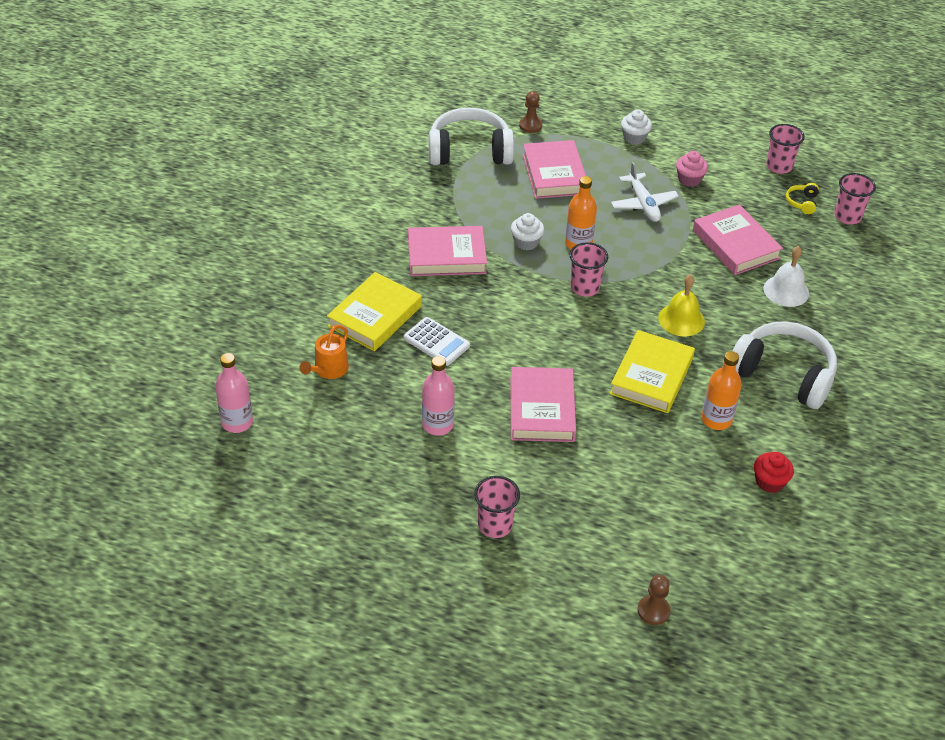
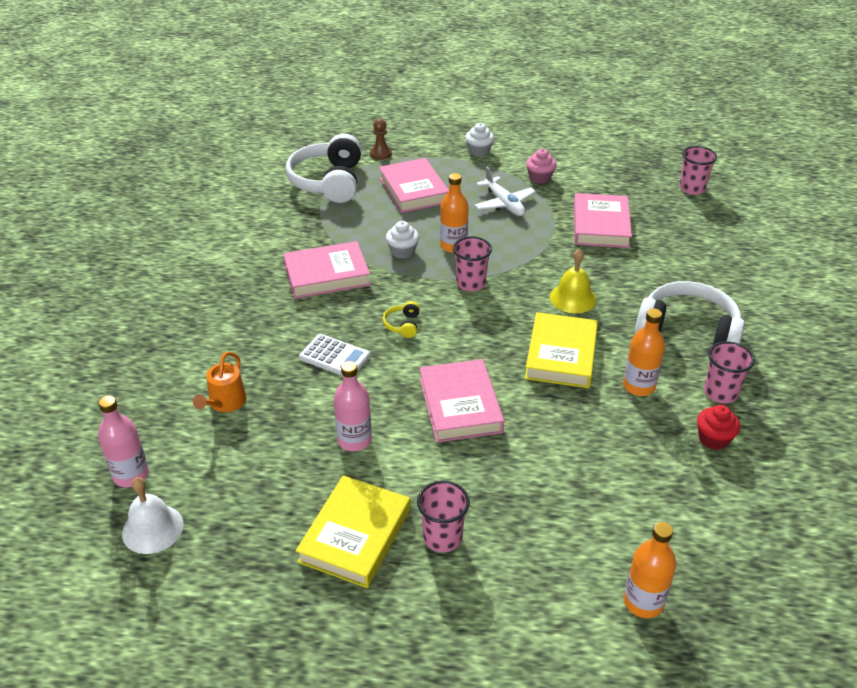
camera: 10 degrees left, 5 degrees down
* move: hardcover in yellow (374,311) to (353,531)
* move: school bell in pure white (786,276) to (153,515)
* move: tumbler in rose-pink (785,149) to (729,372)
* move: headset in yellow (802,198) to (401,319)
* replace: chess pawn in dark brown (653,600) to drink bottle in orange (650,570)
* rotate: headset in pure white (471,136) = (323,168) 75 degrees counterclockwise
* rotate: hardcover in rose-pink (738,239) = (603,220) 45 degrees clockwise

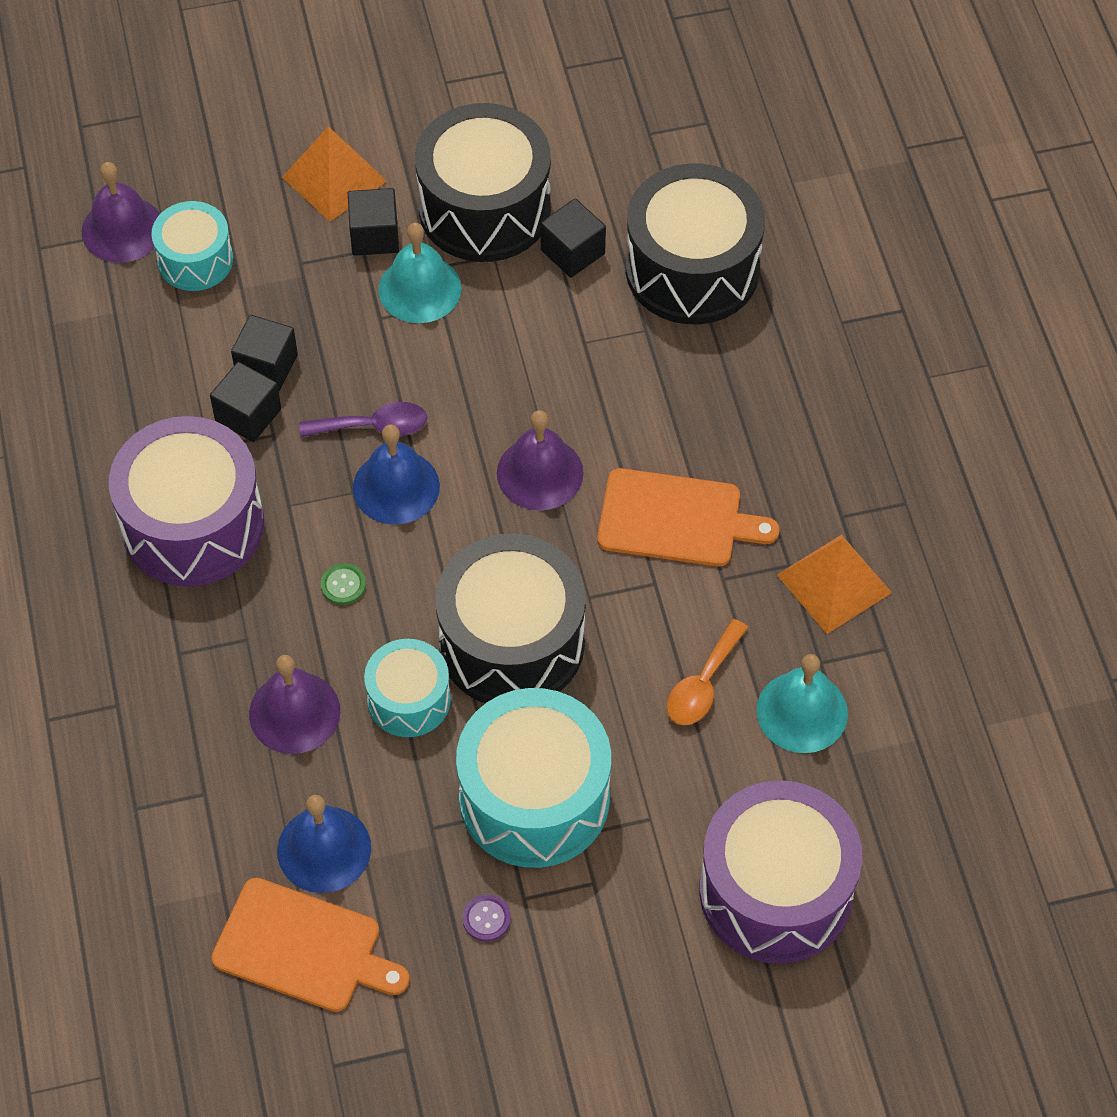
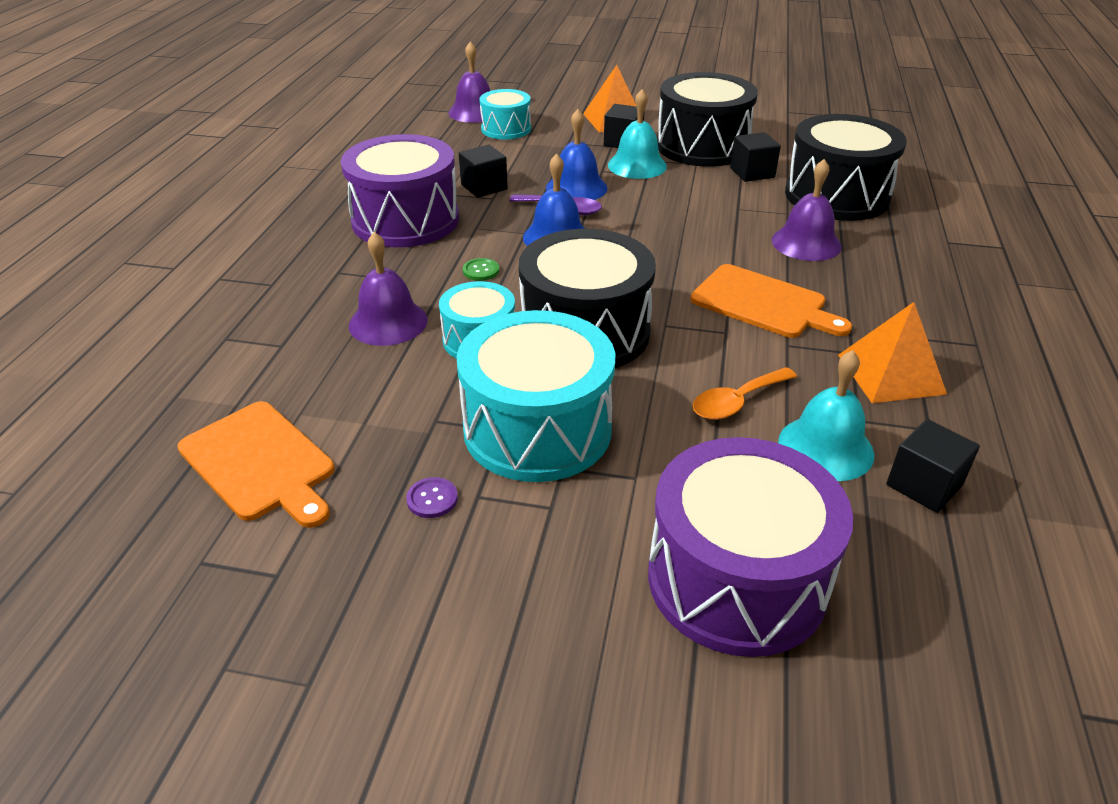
camera: 25 degrees right, 20 degrees down
* move: cube in ebony (264,353) to (933,466)
* move: school bell in blue (324,844) to (577,154)
* move: school bell in royal purple (540,460) to (807,210)

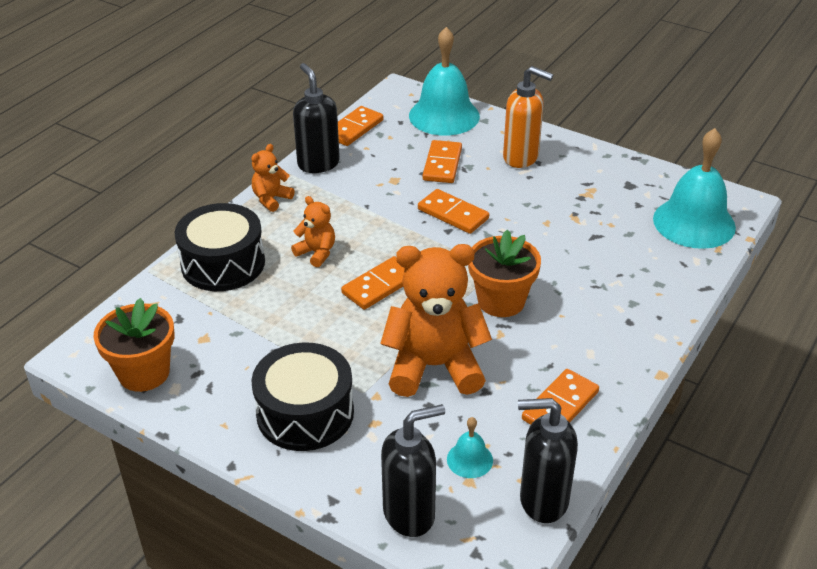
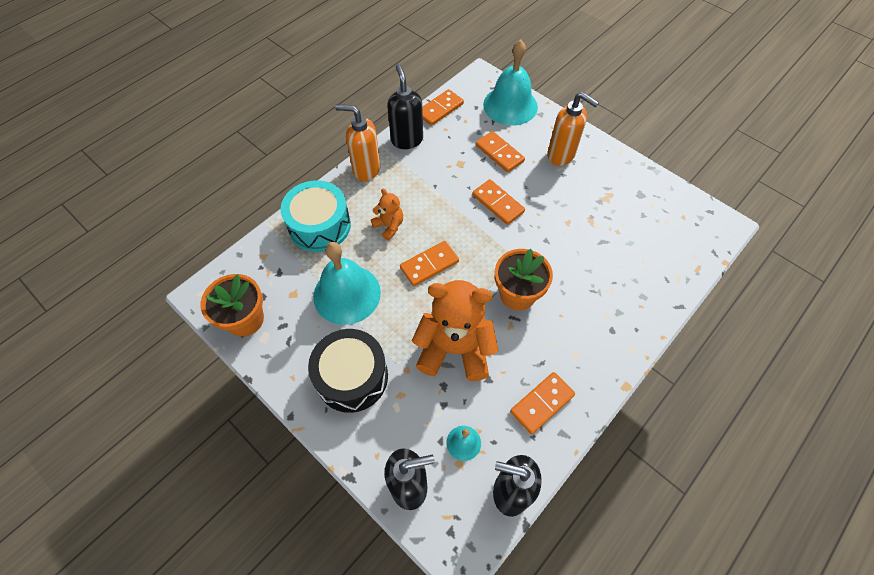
camera: 10 degrees right, 20 degrees up
* move: school bell in turquoise (694,188) to (347,283)
* replace: stuffed bear in orange (273,178) to soap dispenser in orange (358,142)
* recolor: drum in ebony (220,247) to drum in turquoise (315,216)
* rotate: domino piece in orange (442,161) = (500,151) 60 degrees counterclockwise

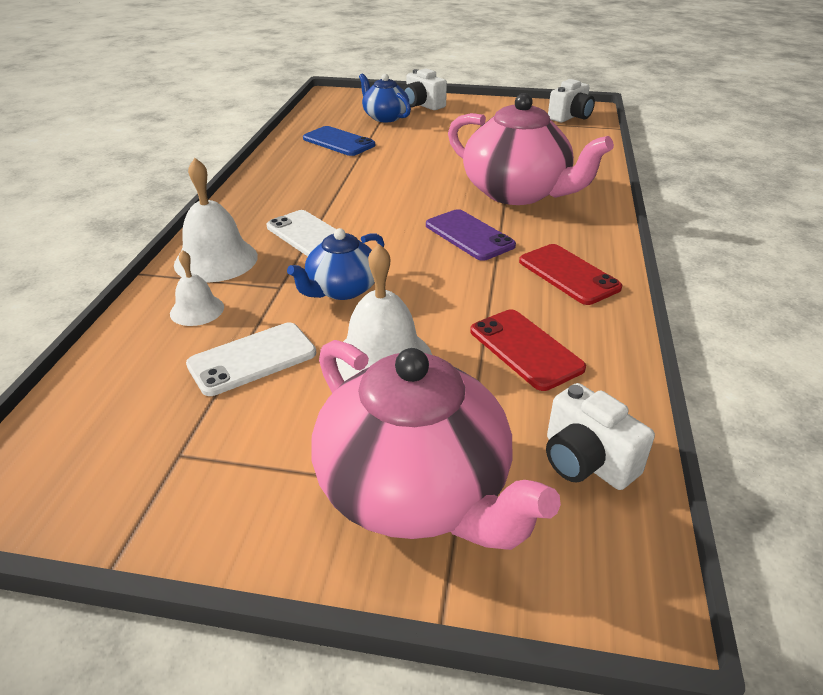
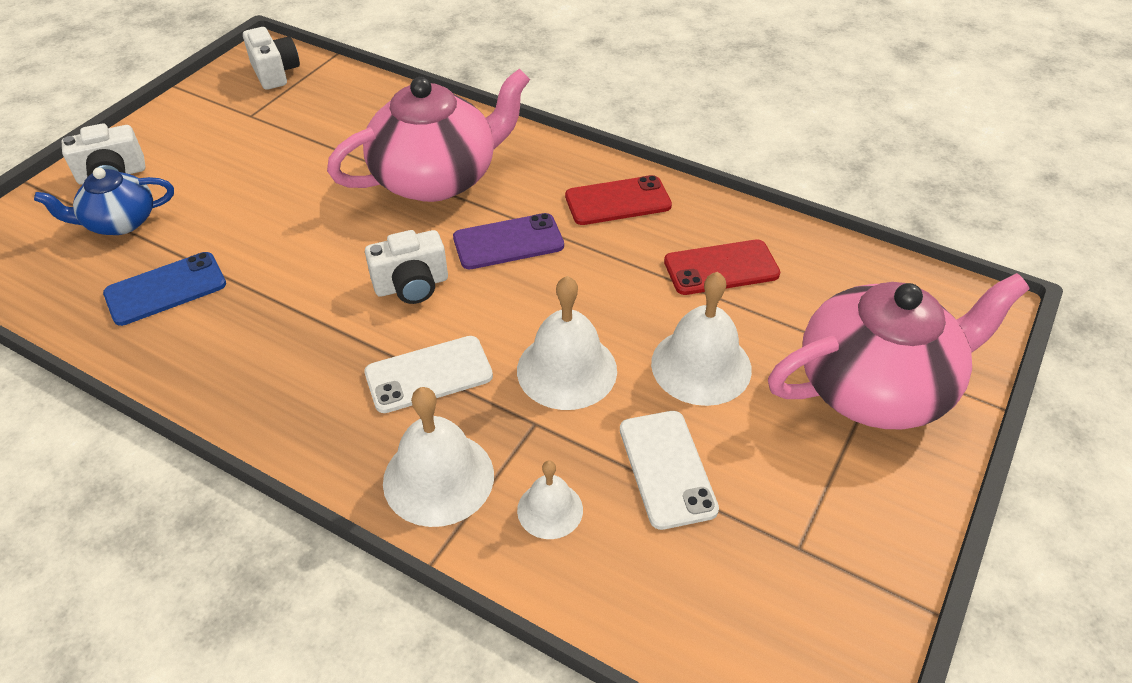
camera: 70 degrees left, 10 degrees up
* move: photo camera in pure white (600,436) to (406,267)
* replace: tea pot in blue (335,264) to school bell in pure white (567,343)

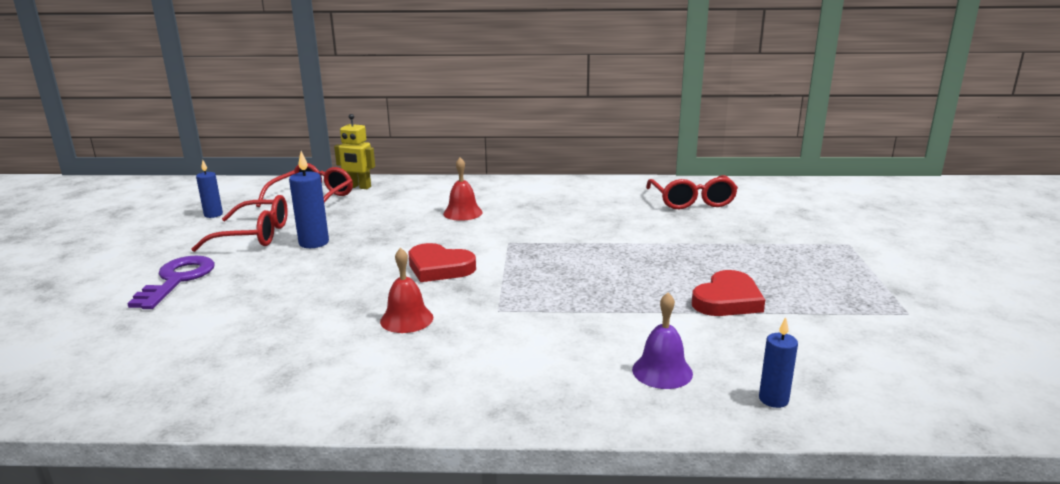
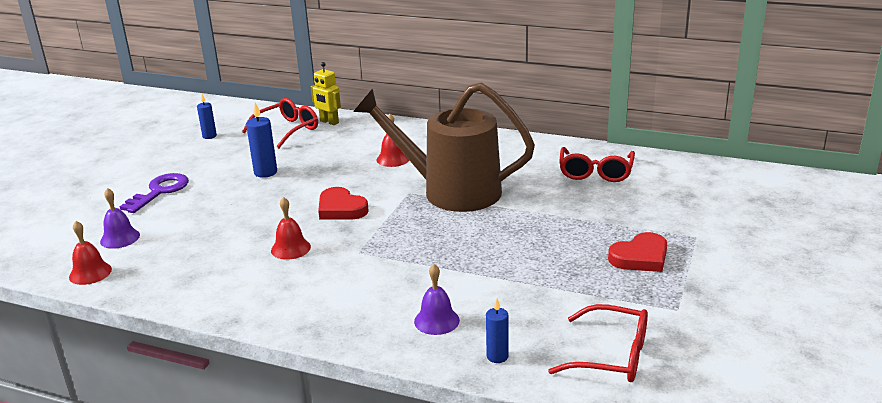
camera: 20 degrees right, 5 degrees up
* insert: school bell in scarlet (90,253)
* insert: school bell in royal purple (120,218)
* insert: sprinkling can in dark brown (444,147)
* move: glasses in scarlet (240,223) to (598,343)
* move: love heart in scarlet (728,293) to (637,252)

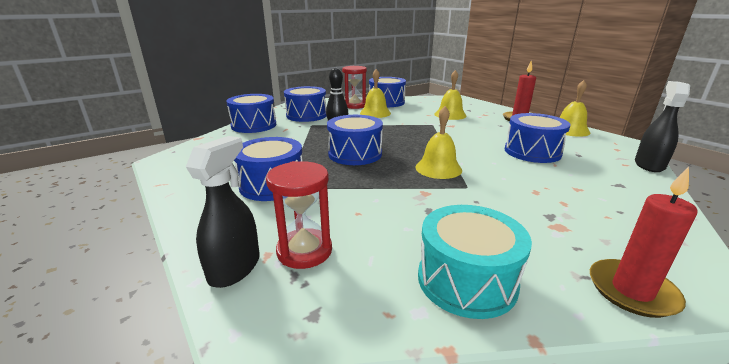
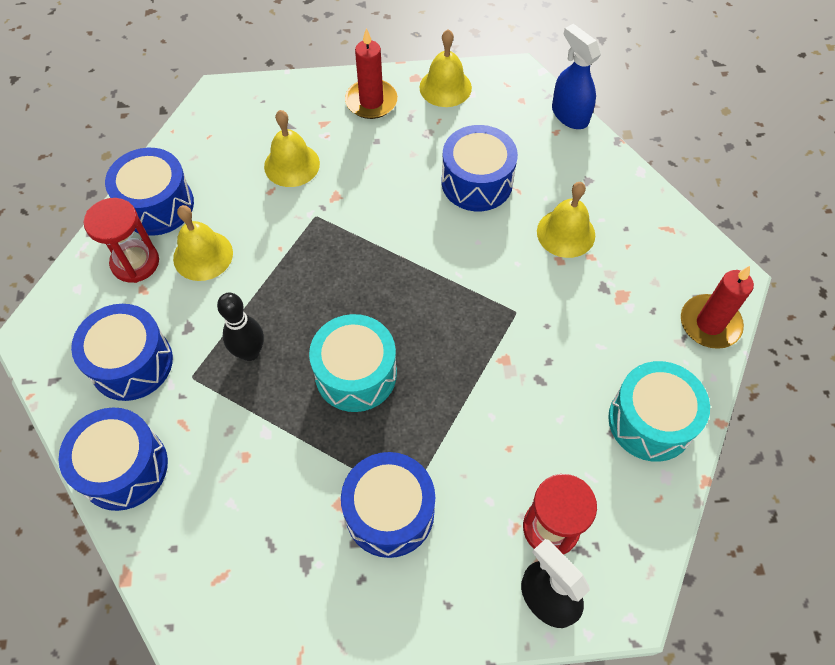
camera: 60 degrees left, 35 degrees up
* move: school bell in yellow (438,142) to (566,220)
* recolor: drum in blue (355,140) to drum in turquoise (353,363)
* recolor: spray cleaner in ebony (662,126) to spray cleaner in blue (576,76)

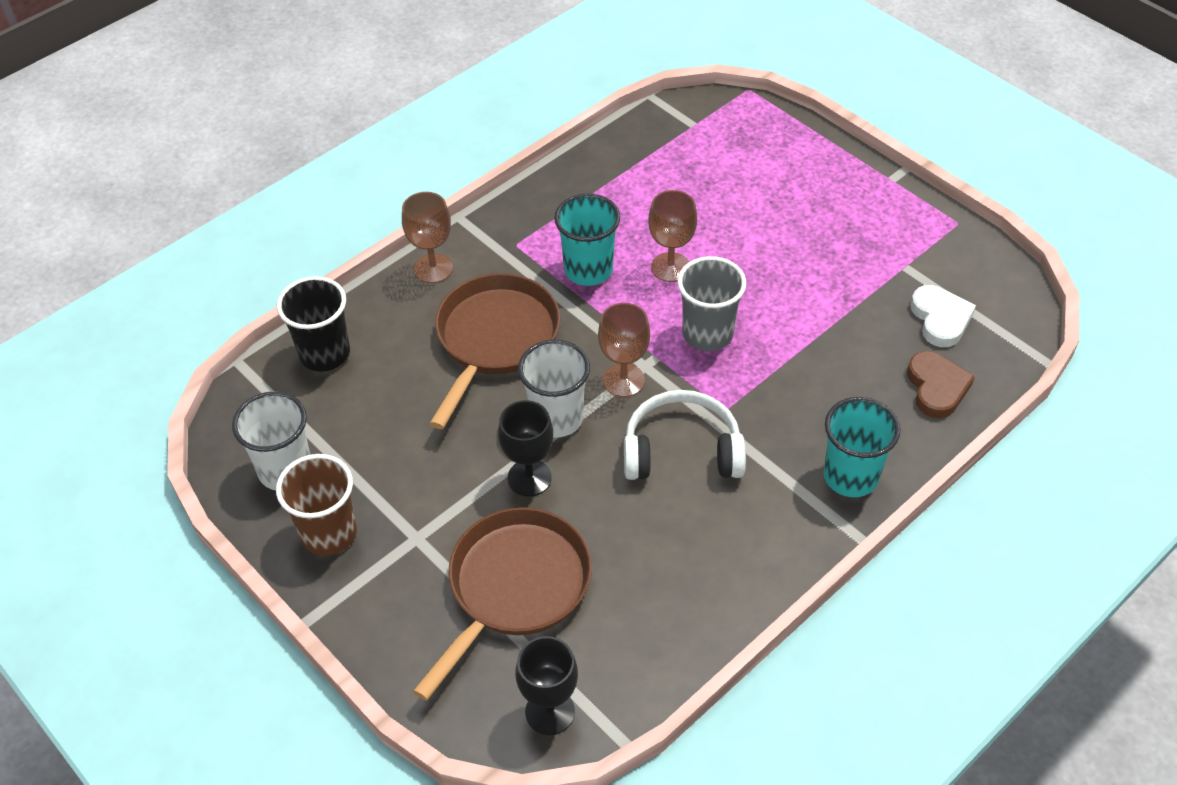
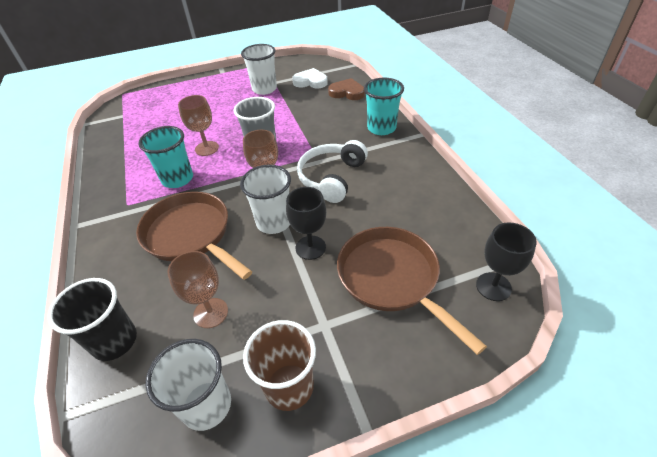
camera: 65 degrees left, 5 degrees down
* insert: tumbler in pure white (259,69)
* move: goblet in dark brown (427,237) to (197,289)

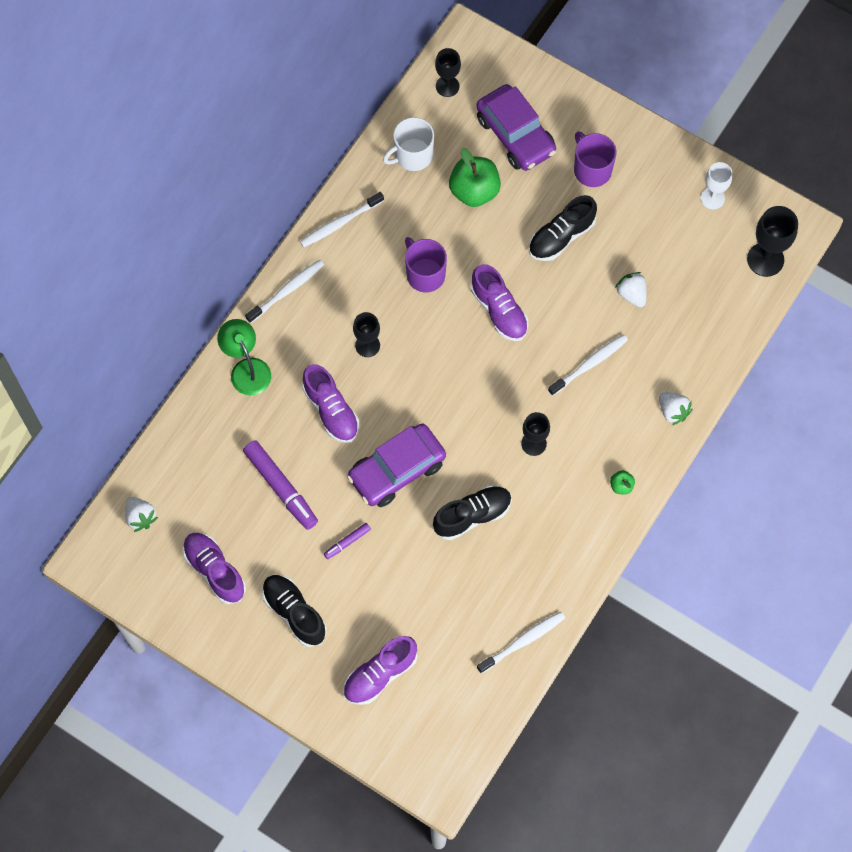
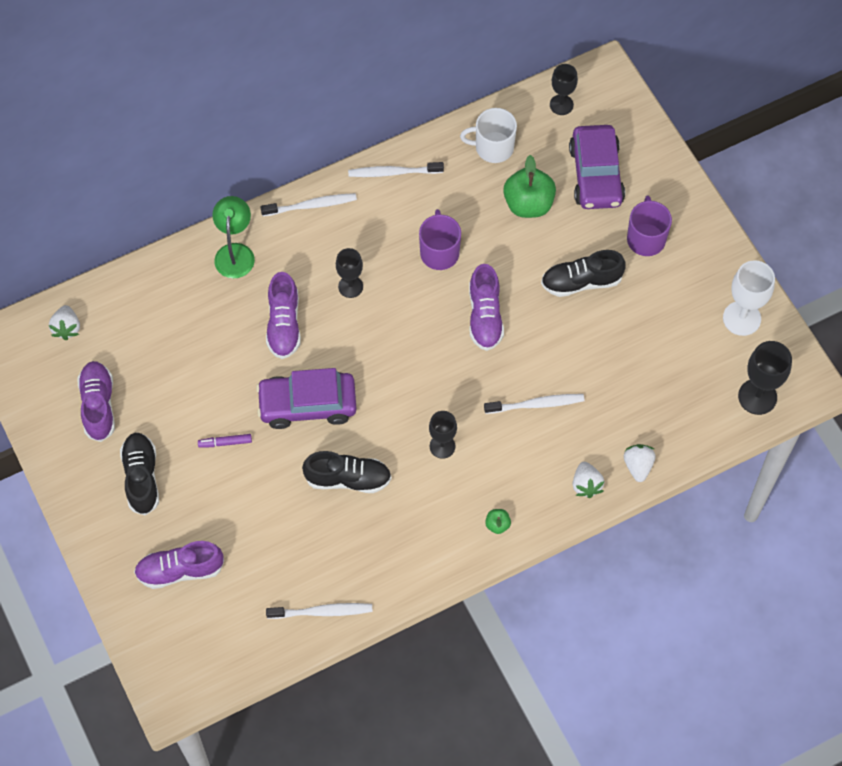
camera: 30 degrees right, 5 degrees down
* delete: felt pen in royal purple (280,485)
* move: strawberry in pure white (631,289) to (640,463)
* resize: goblet in pure white (716,185) = (749,298) x1.51

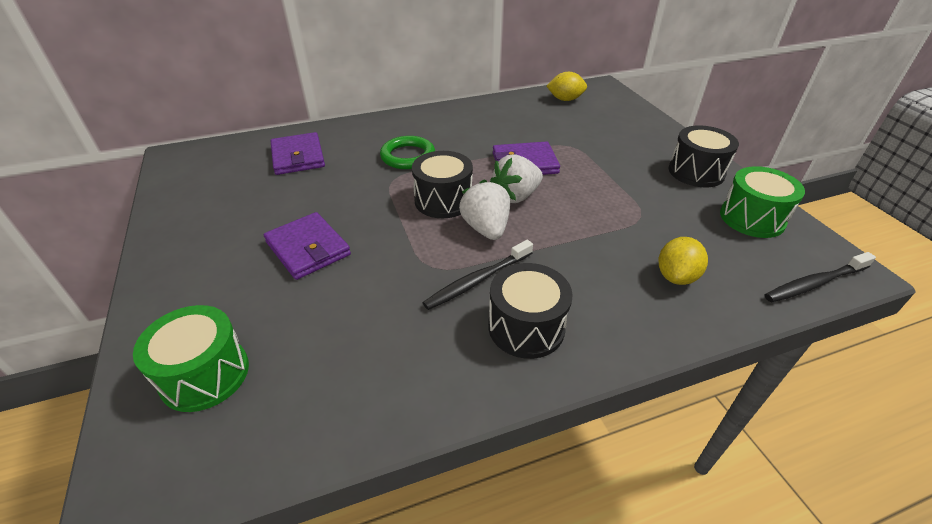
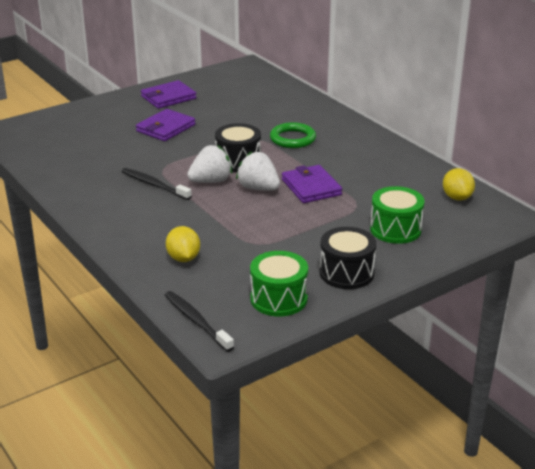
camera: 75 degrees right, 10 degrees down
* delete: drum in ebony (530,311)
* move: drum in leaf-green (191,358) to (397,215)
* move: billfold in royal purple (298,153) to (169,94)
* rotate: toy lemon in yellow (683,261) = (183,244) 60 degrees clockwise

